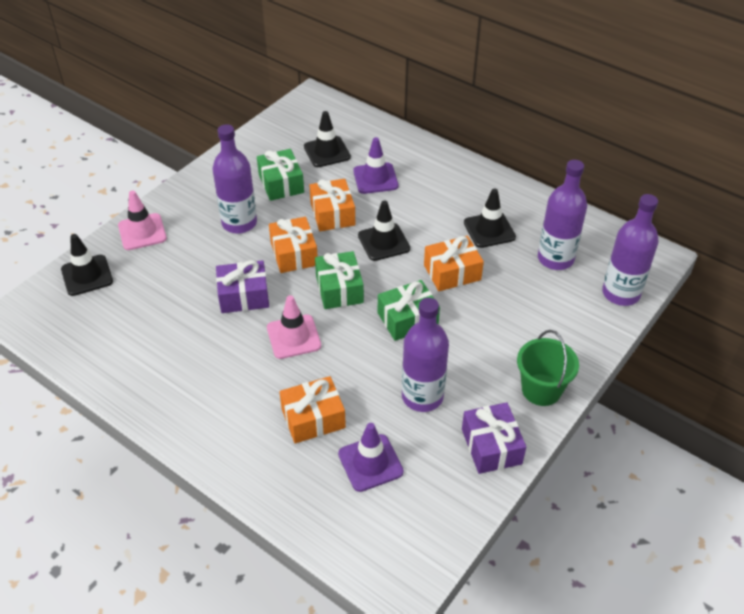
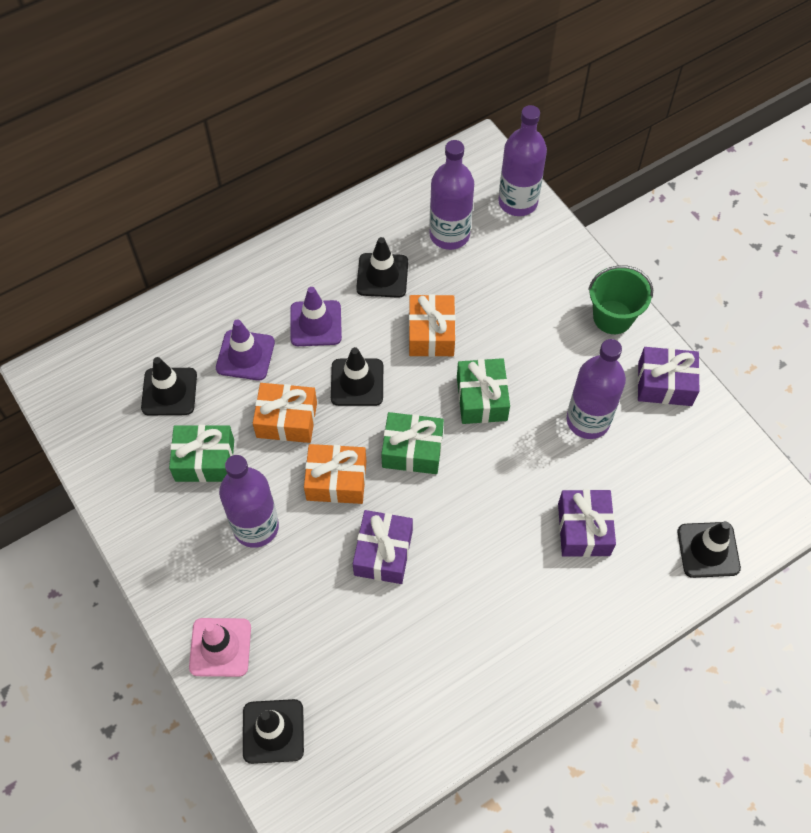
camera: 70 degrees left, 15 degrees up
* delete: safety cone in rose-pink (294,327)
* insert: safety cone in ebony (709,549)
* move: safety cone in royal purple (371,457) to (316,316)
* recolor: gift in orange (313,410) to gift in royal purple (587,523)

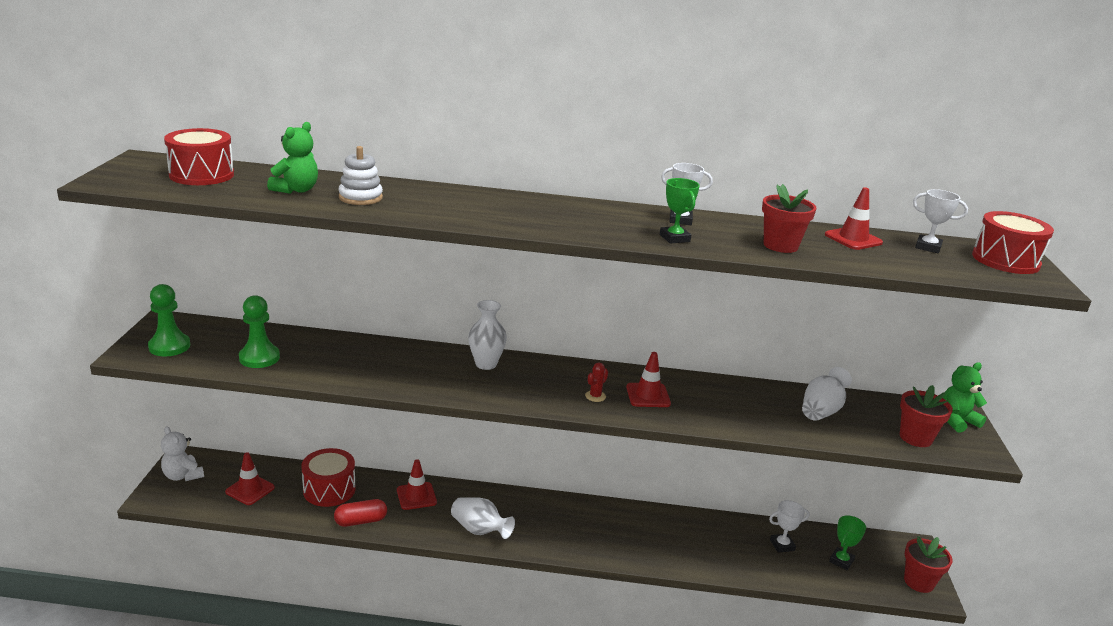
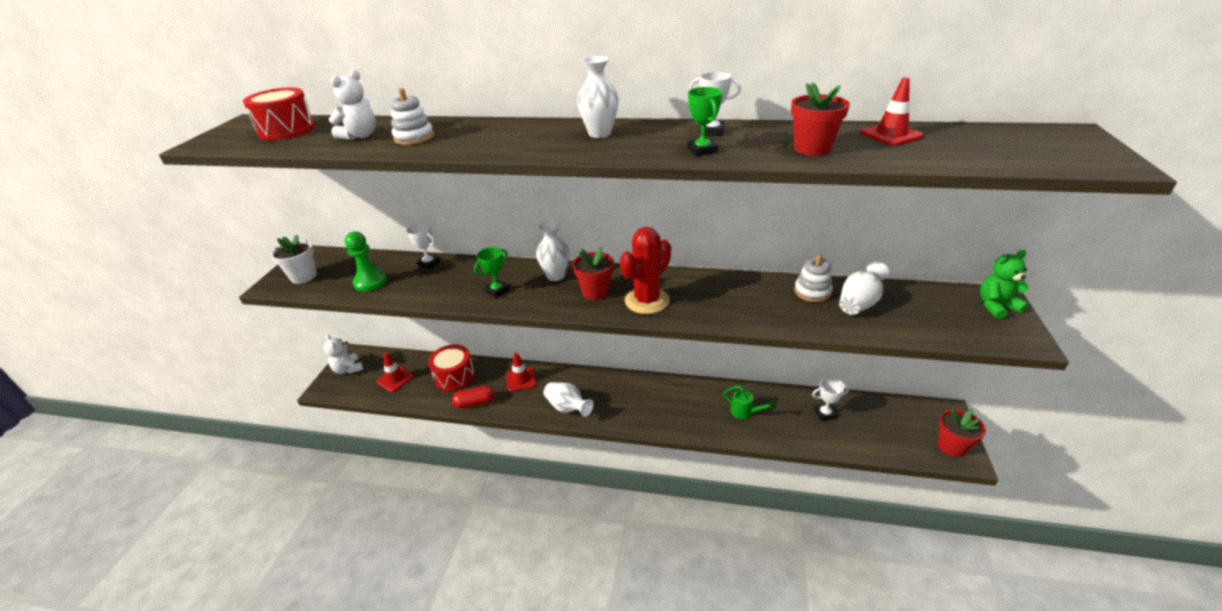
camera: 10 degrees right, 10 degrees up
* delete: safety cone in scarlet (648,379)
* delete: drum in scarlet (1013,242)
* insert: vase in pure white (598,97)
* insert: sprinkling can in leaf-green (749,402)
* insert: stacking toy in pure white (813,278)
* move: trophy in leaf-green (847,542) to (492,272)
* move: potted plant in scarlet (926,416) to (593,273)
* move: trophy in pure white (940,221) to (423,246)
* replace: chess pawn in leaf-green (169,320) to potted plant in pure white (294,259)
* recolor: stuffed bear in leaf-green (292,158) to stuffed bear in pure white (352,105)
* resize: prickly plant in scarlet (596,382) = (645,270) x2.40

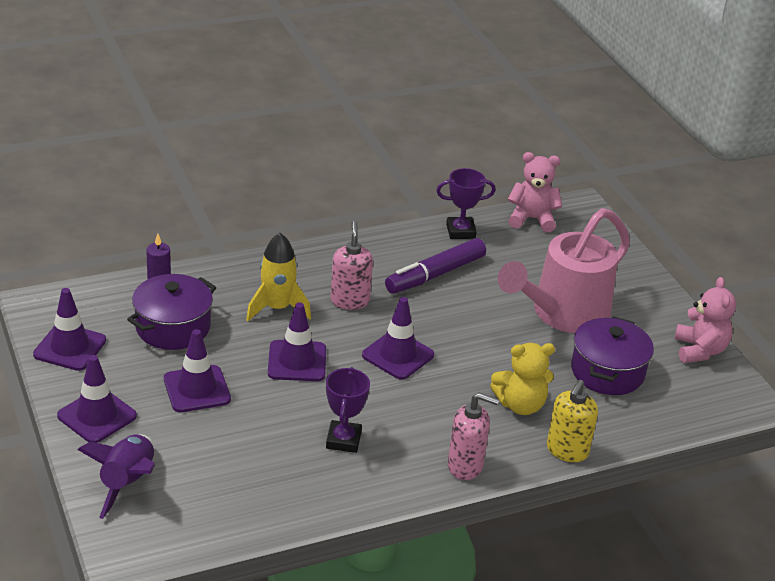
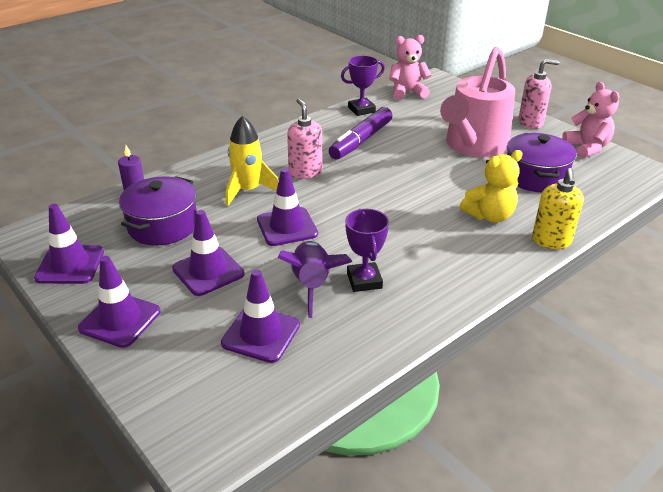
camera: 15 degrees left, 0 degrees up
* move: toy rocket in royal purple (116,477) to (315,279)
* move: safety cone in royal purple (398,338) to (260,316)
* move: soap dispenser in rose-pink (473,436) to (538,94)

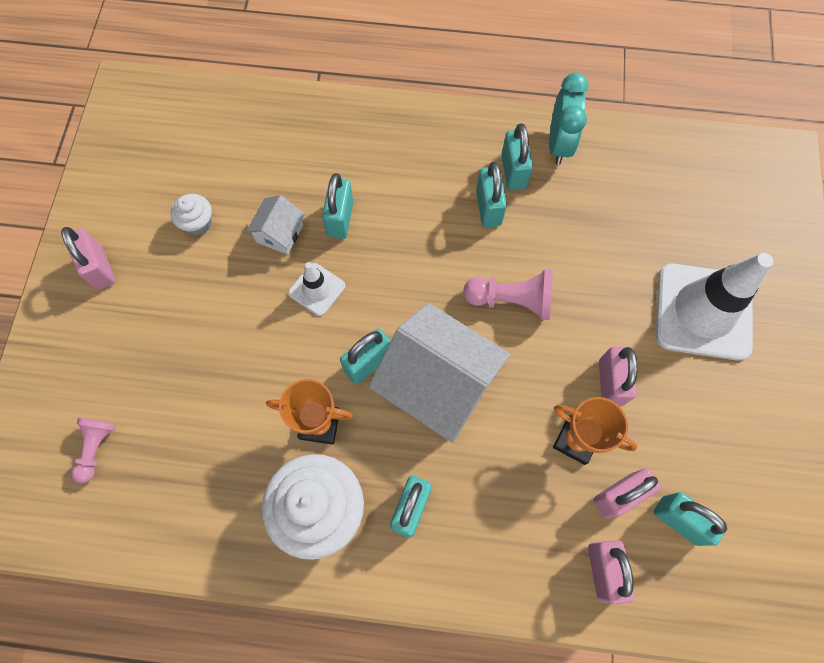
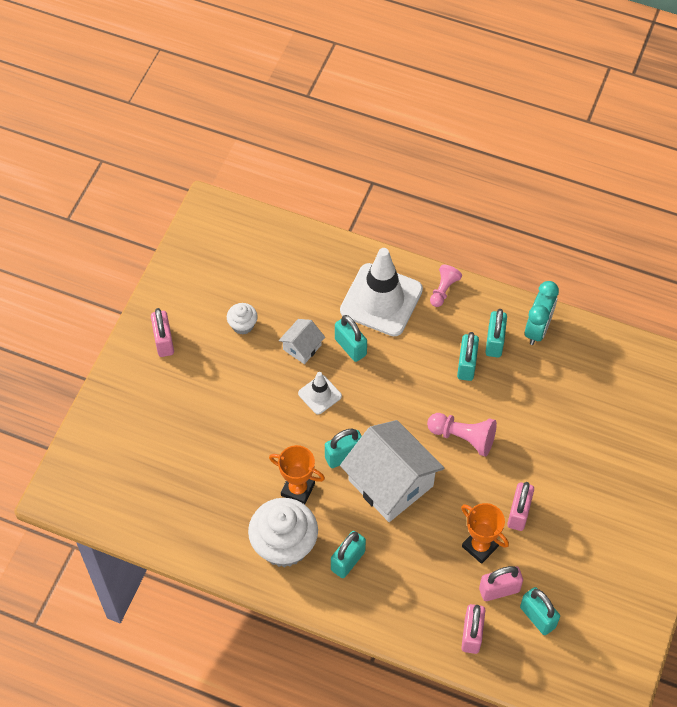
camera: 15 degrees right, 10 degrees down
* move: chess pawn in rose-pink (93,450) to (446,285)
* move: safety cone in pure white (714,307) to (381,292)
* rotate: small lock in turquoise (337,206) = (351,338) 60 degrees counterclockwise

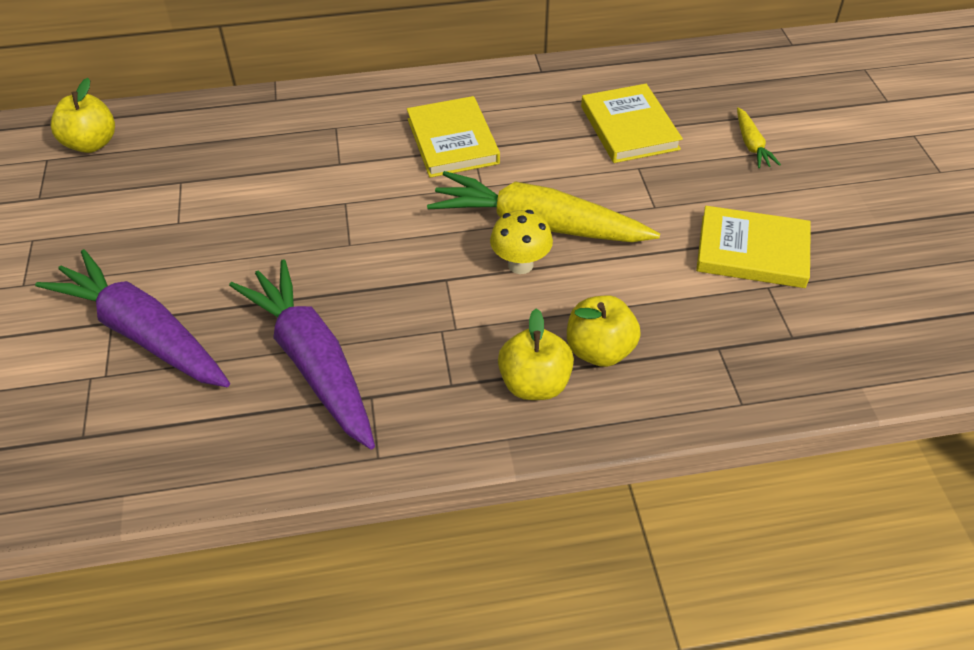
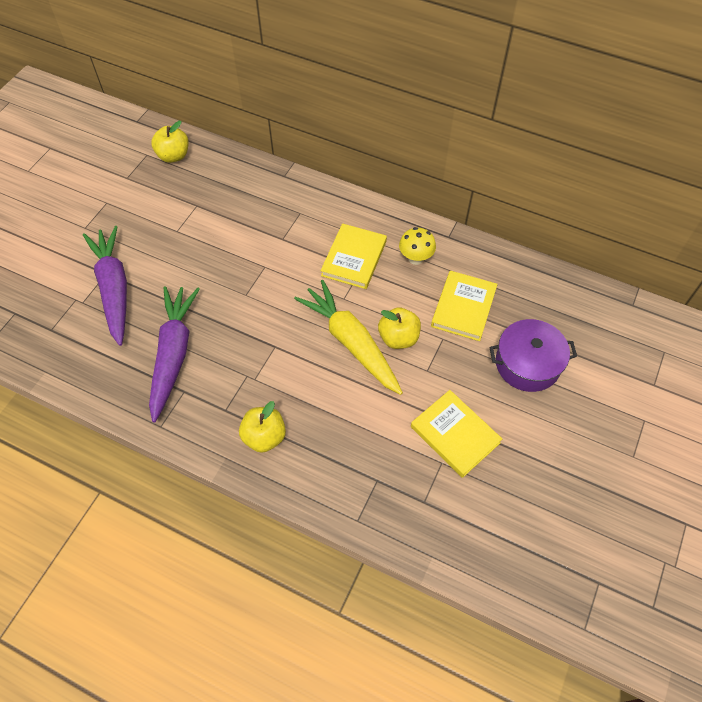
camera: 35 degrees right, 10 degrees up
* move: toadstool in yellow (521,242) to (417,246)
* move: apple fruit in yellow (604,331) to (399,328)
* replace: carrot in yellow (759,137) to stockpot in royal purple (533,355)

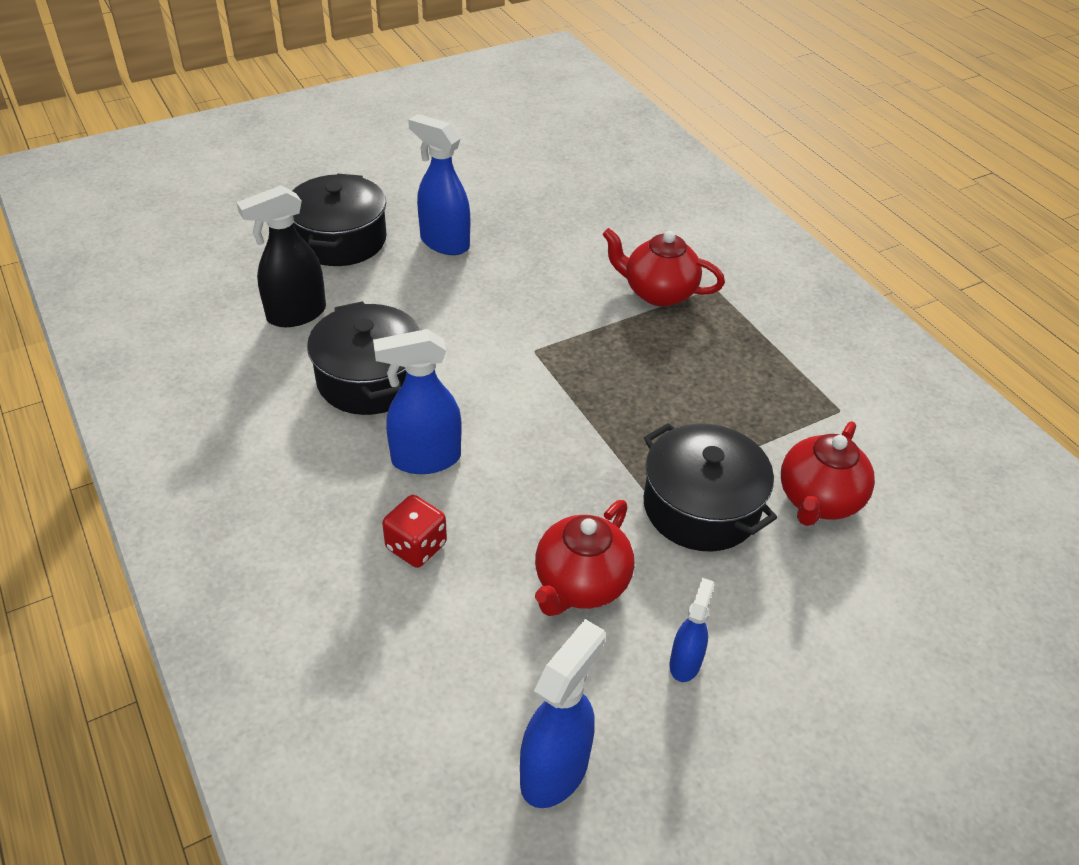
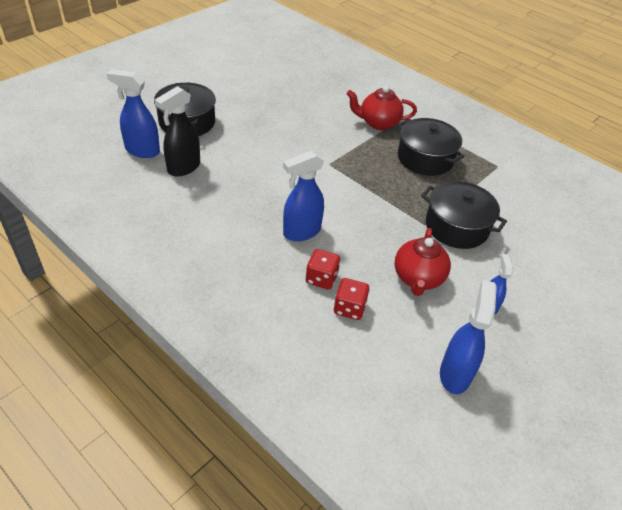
camera: 20 degrees left, 0 degrees up
* delete: tea pot in scarlet (828,473)
* insert: die in scarlet (352,299)
* move: stockpot in ebony (364,358) to (431,147)
* move: spray cleaner in blue (439,184) to (133,113)

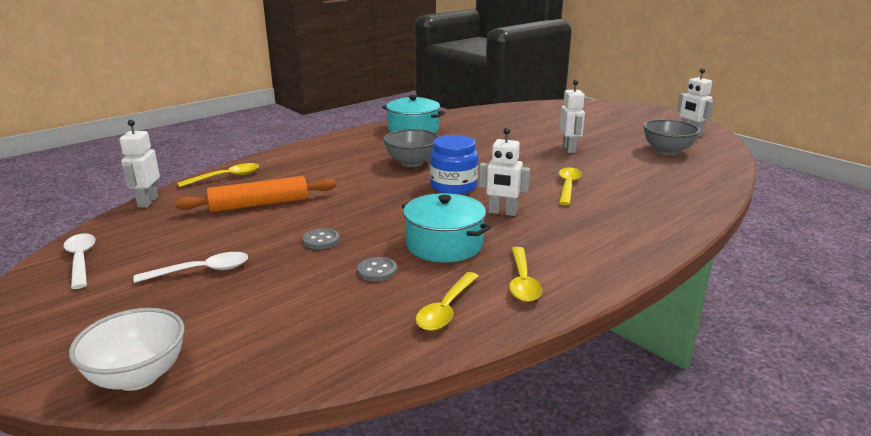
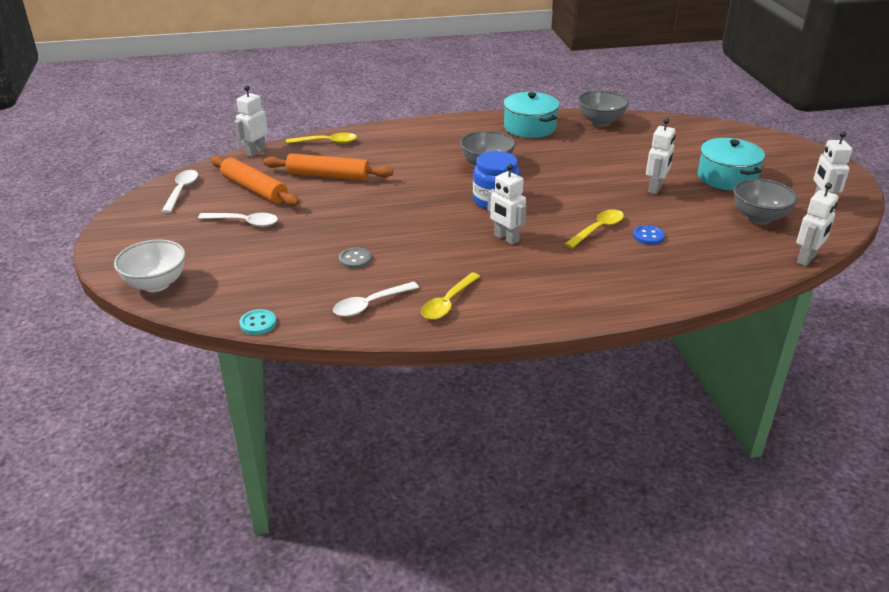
camera: 30 degrees right, 10 degrees up
* delete: shirt button in gray (321,238)
* insert: dough roller in orange (255,181)
* insert: shirt button in turquoise (257,322)
* insert: deep dish in gray (603,108)
* insert: shirt button in blue (649,235)
* insert: robot in pure white (817,224)
* move: stockpot in turquoise (446,227) to (731,164)
* recolor: tablespoon in yellow (447,301) to tablespoon in pure white (376,299)

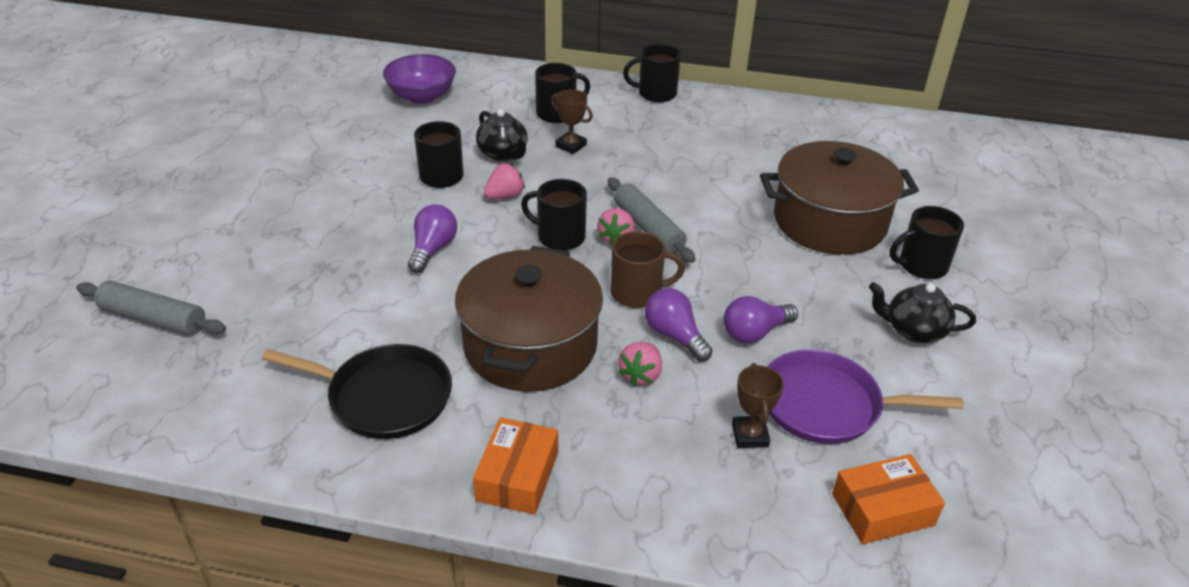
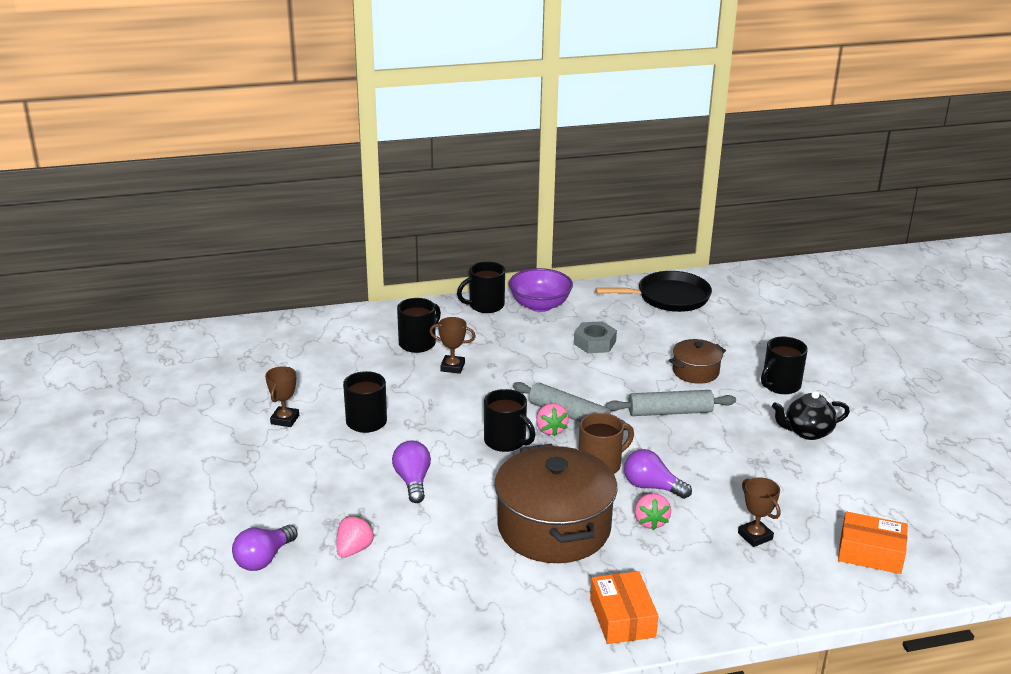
camera: 25 degrees left, 10 degrees down
* delete: tea pot in ebony (502,135)
* delete: frying pan in royal purple (865,396)
* insert: trophy in dark brown (282,396)
* insert: nut in gray (595,337)
* move: dough roller in gray (151,308) to (671,403)
* move: frying pan in ebony (357,391) to (653,291)
* move: deep dish in royal purple (419,79) to (541,290)
* move: strawberry in rose-pink (504,181) to (355,537)
* move: lightbulb in royal purple (761,320) to (265,548)
* rotate: coffee mug in ebony (554,215) = (509,420) 135 degrees counterclockwise
* rotate: box in orange (888,499) = (873,543) 60 degrees clockwise
* resize: stockpot in dark brown (839,198) = (697,361) x0.50

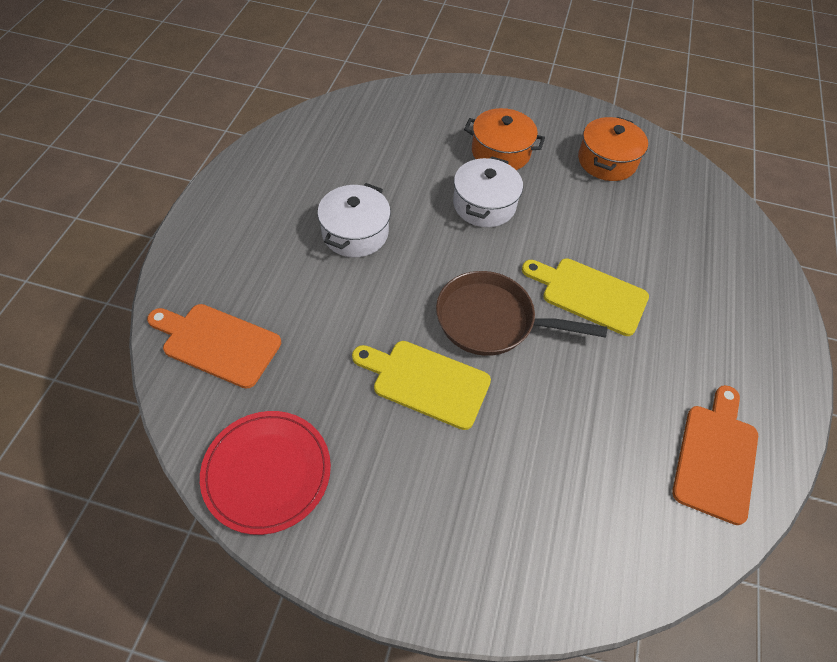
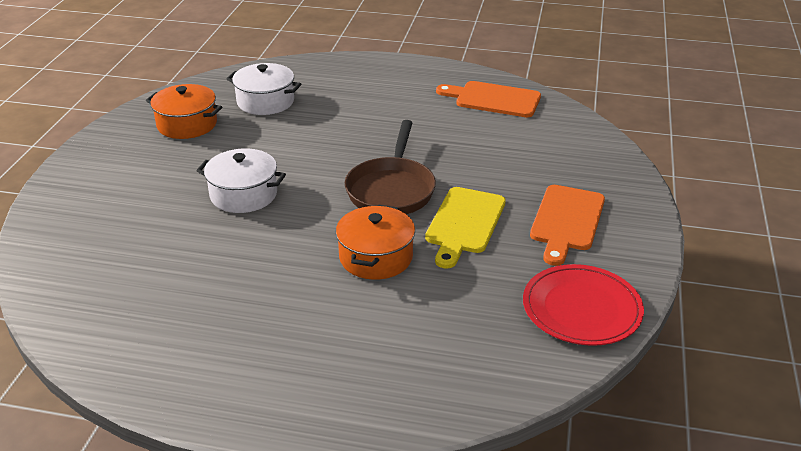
camera: 90 degrees left, 20 degrees down
* delete: chopping board in yellow (585,297)
* move: chopping board in orange (214,346) to (567,225)
* move: stockpot in pure white (354,220) to (264,89)
* move: stockpot in orange (504,139) to (375,242)

